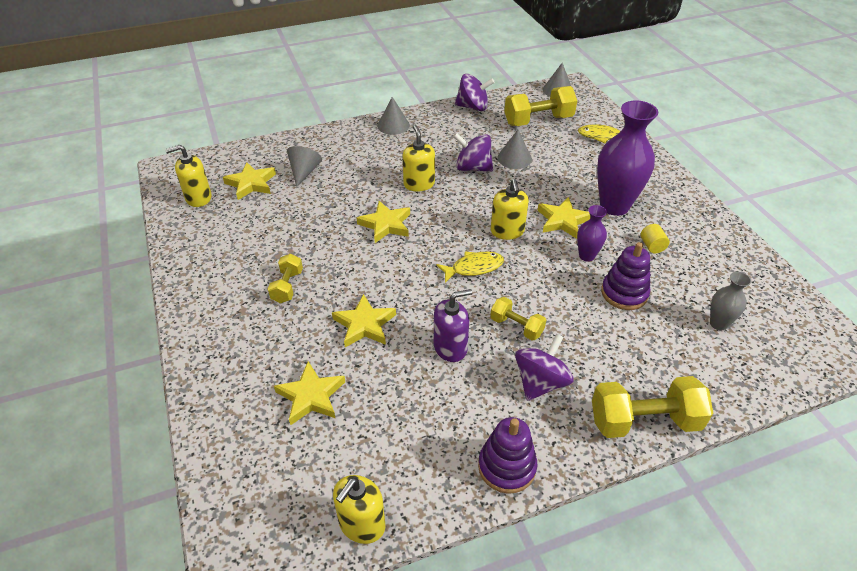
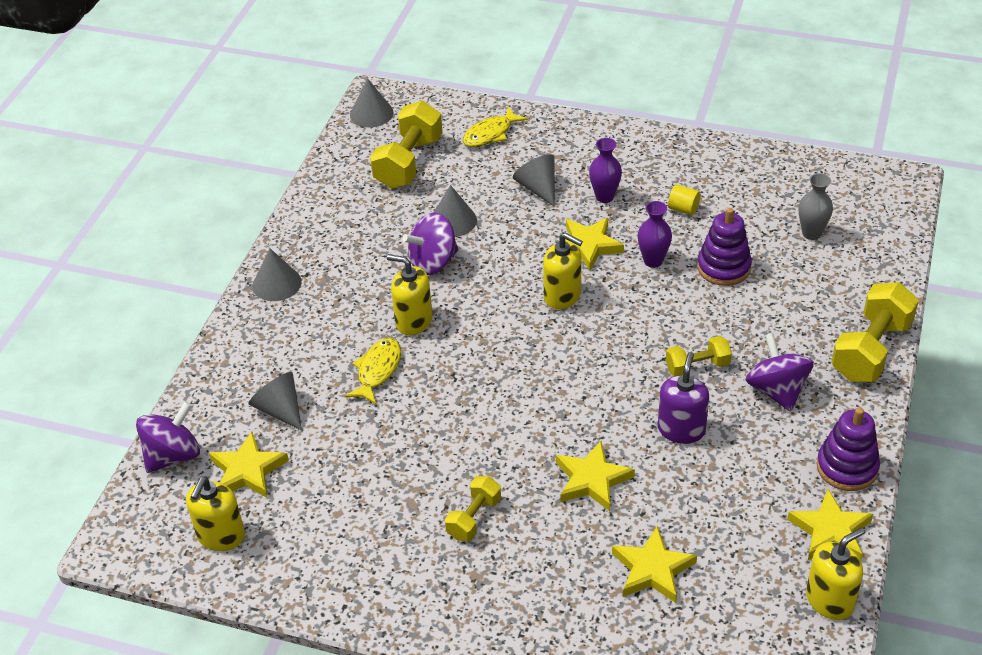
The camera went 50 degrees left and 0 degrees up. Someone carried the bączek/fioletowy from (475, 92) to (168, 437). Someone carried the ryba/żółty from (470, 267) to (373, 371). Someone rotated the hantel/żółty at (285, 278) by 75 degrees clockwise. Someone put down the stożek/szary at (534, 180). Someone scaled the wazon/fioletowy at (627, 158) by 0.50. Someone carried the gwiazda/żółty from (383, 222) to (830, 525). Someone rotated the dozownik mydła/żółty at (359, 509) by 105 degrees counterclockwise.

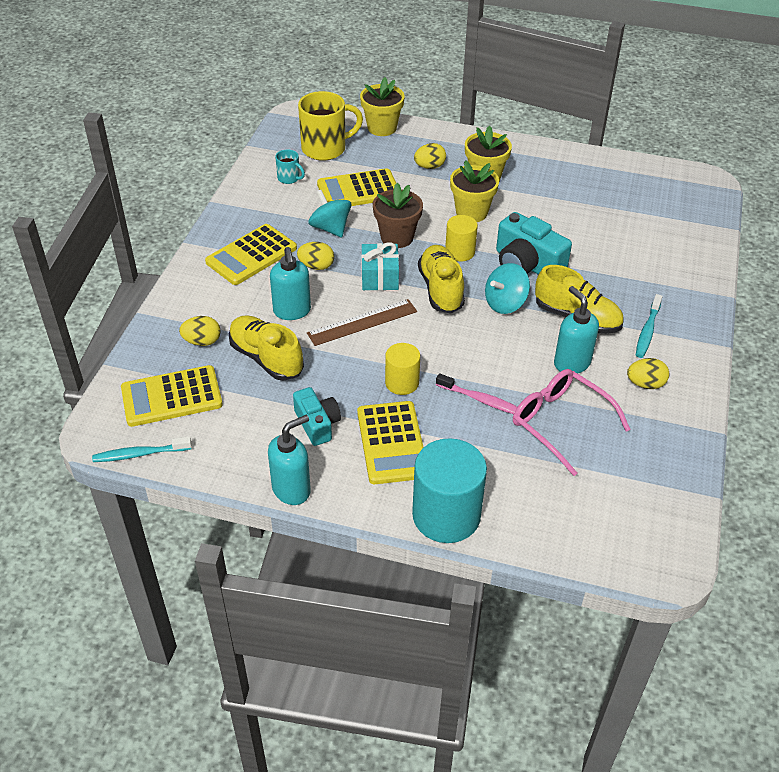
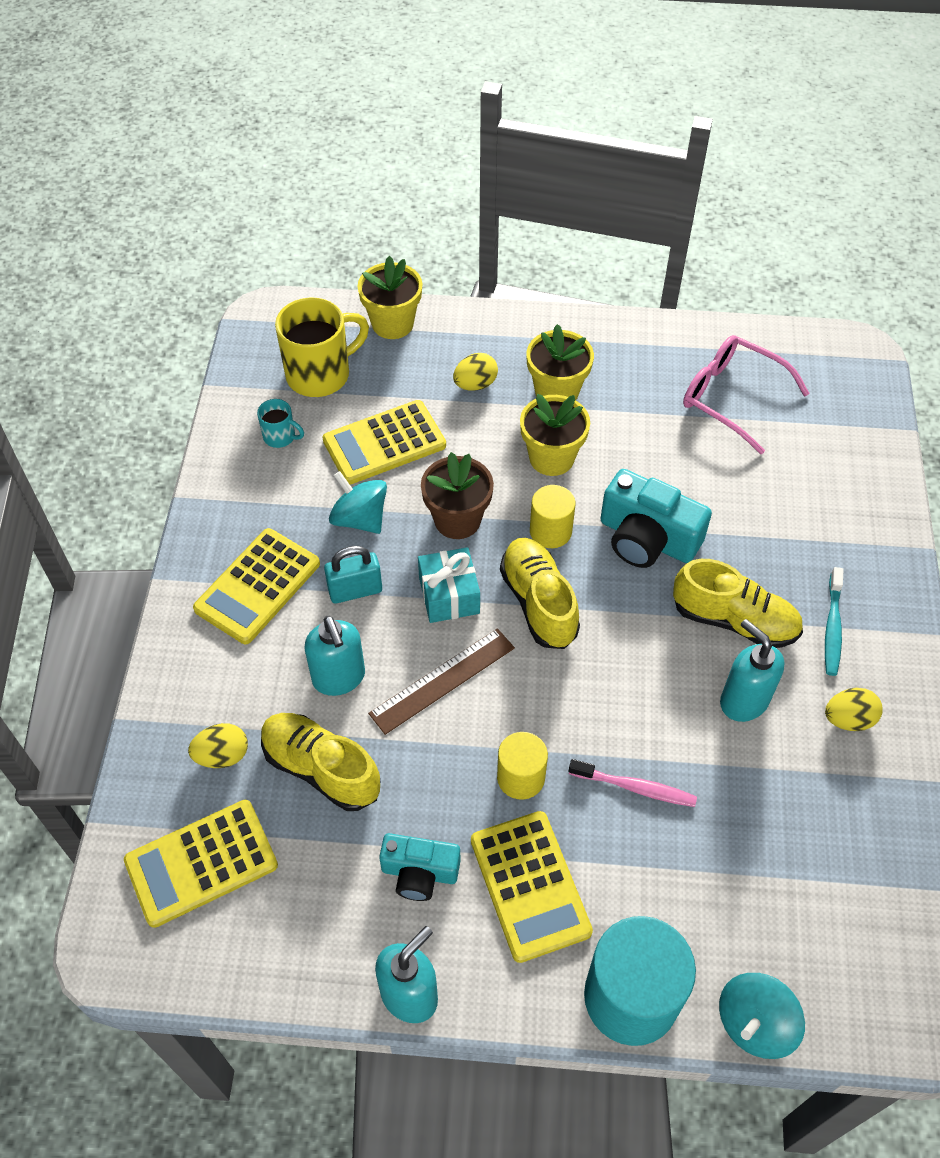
The camera went 10 degrees left and 10 degrees up. Someone swapped the jajko/żółty at (315, 256) for the kłódka/turkusowy at (353, 575). Someone rotated the aparat fotograficzny/turkusowy at (317, 416) by 135 degrees clockwise. Someone carried the okulary/różowy from (572, 422) to (746, 395). Someone carried the bączek/turkusowy from (507, 288) to (762, 1016). Someone took away the szczoteczka do zębów/turkusowy at (142, 449).

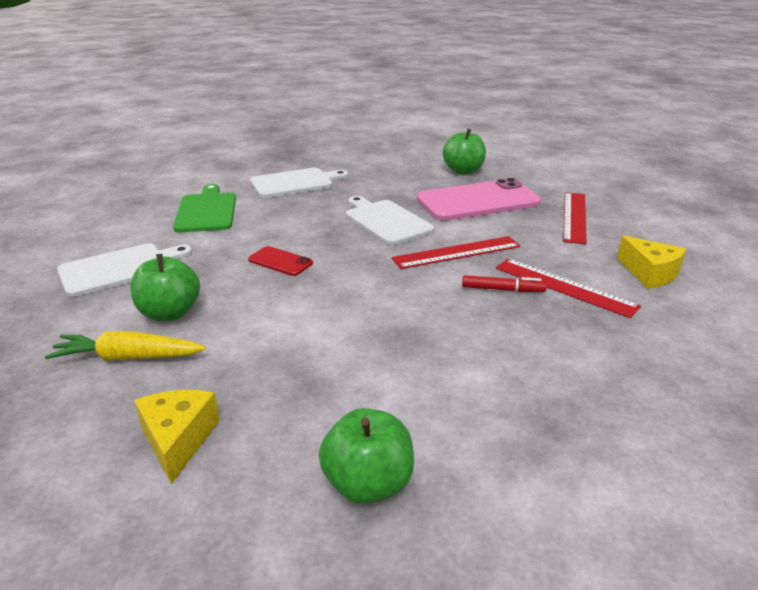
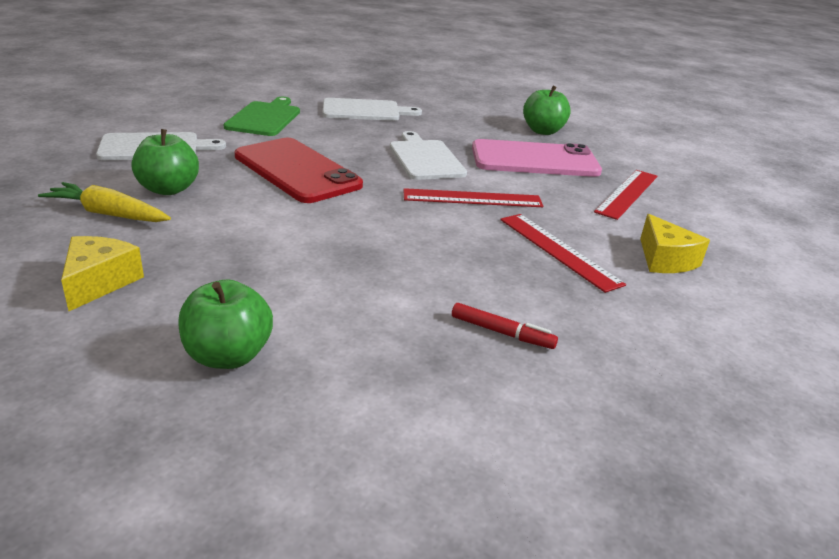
The camera went 15 degrees right and 0 degrees up. Someone scaled the telefon/czerwony at (280, 261) by 2.23. Someone carried the flamaster/czerwony from (504, 283) to (505, 326).

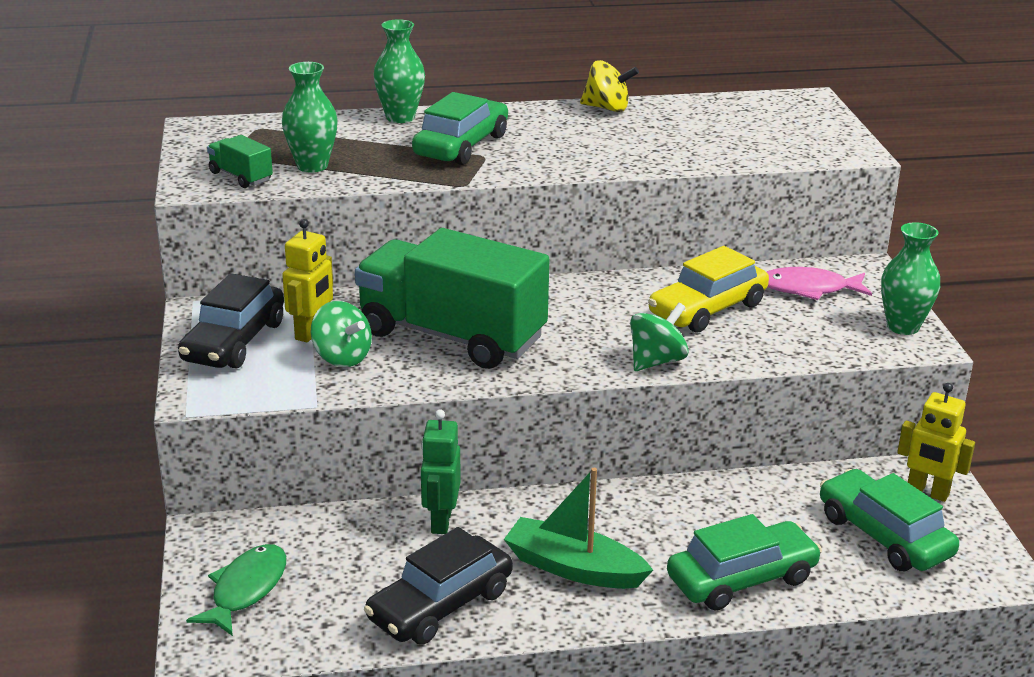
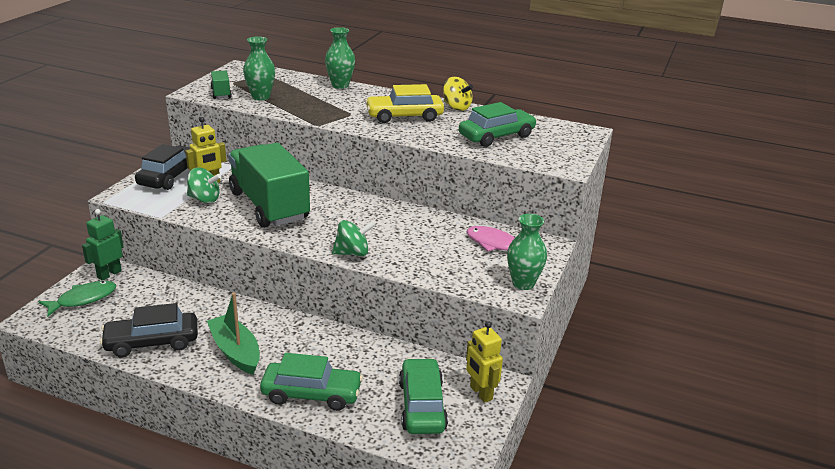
The camera went 30 degrees right and 0 degrees up. Someone carried the robot/zielony from (441, 471) to (103, 245). Someone rotated the samochód/czarny at (231, 321) by 150 degrees clockwise. Someone rotated the bączek/zielony at (341, 334) by 60 degrees counterclockwise. Someone carried the samochód/żółty from (708, 289) to (404, 103). Someone carried the samochód/zielony from (460, 128) to (498, 124).

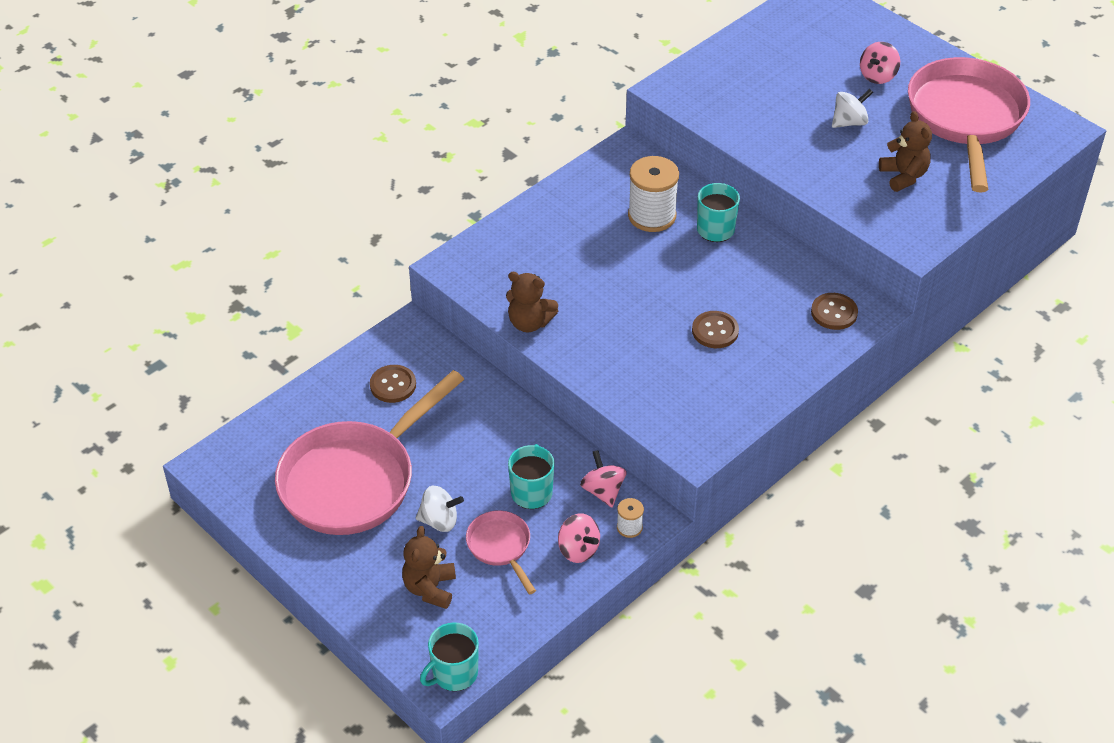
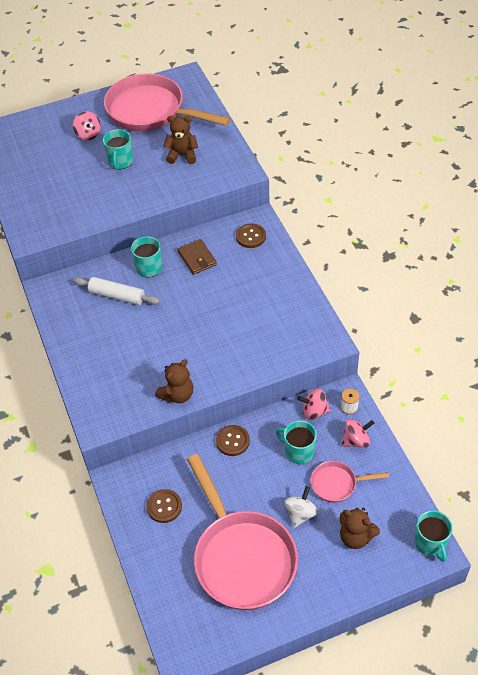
The camera went 65 degrees left and 5 degrees up. Someone swapped the szpulka/biały at (653, 194) for the wałek do ciasta/biały at (116, 291). Someone swapped the bączek/biały at (852, 108) for the kubek/turkusowy at (118, 149). Someone put down the portfel/brązowy at (197, 257). Someone carried the guzik/brązowy from (715, 329) to (233, 440).

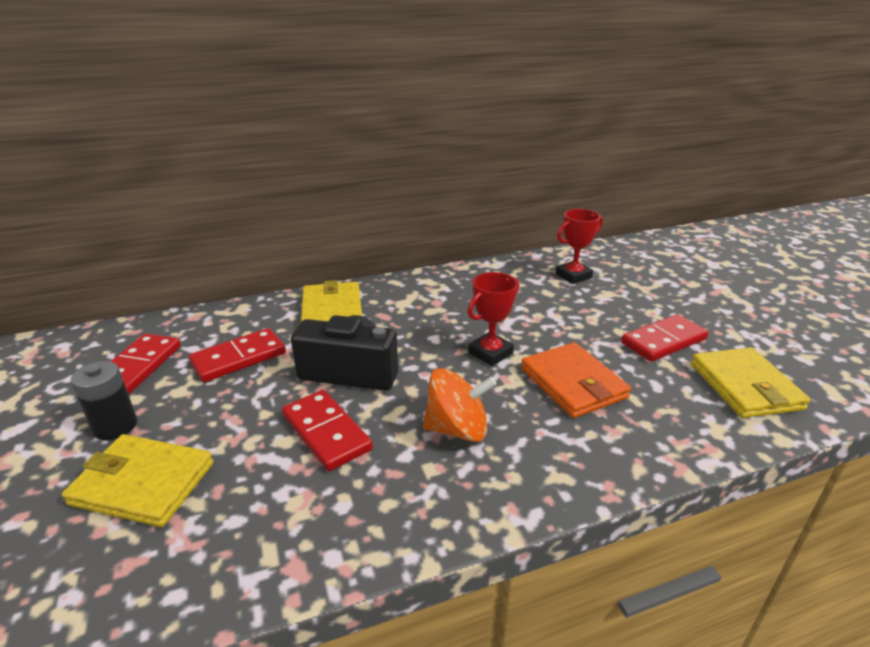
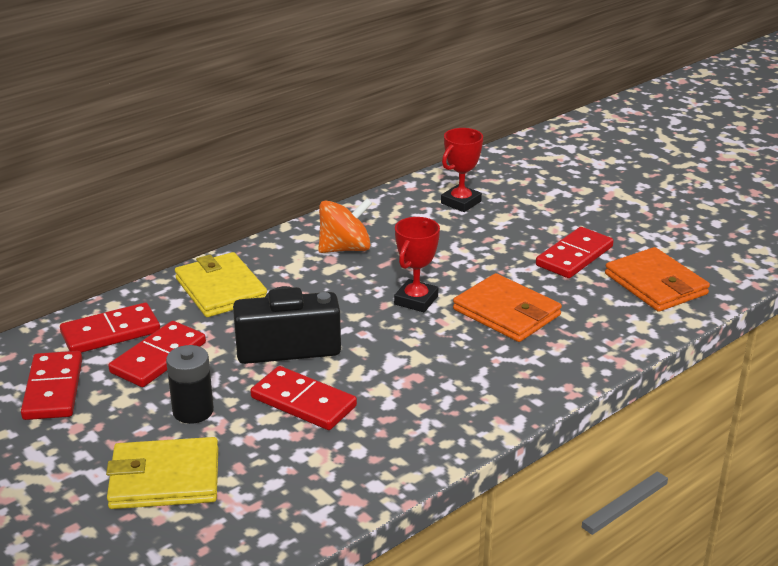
The camera went 20 degrees left and 0 degrees up. Someone put down the kostka domina/czerwony at (110, 328). Someone carried the bateria/czarny from (104, 400) to (190, 384). Someone carried the bączek/pomarańczowy from (459, 405) to (345, 225). Someone repainted the portfel/żółty at (751, 382), which became the portfel/pomarańczowy at (657, 279).

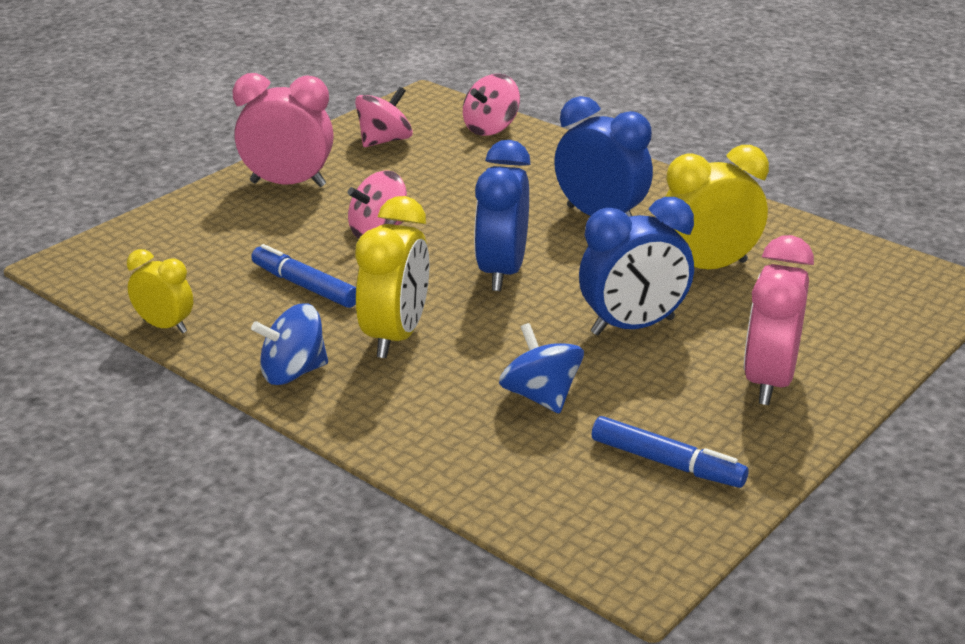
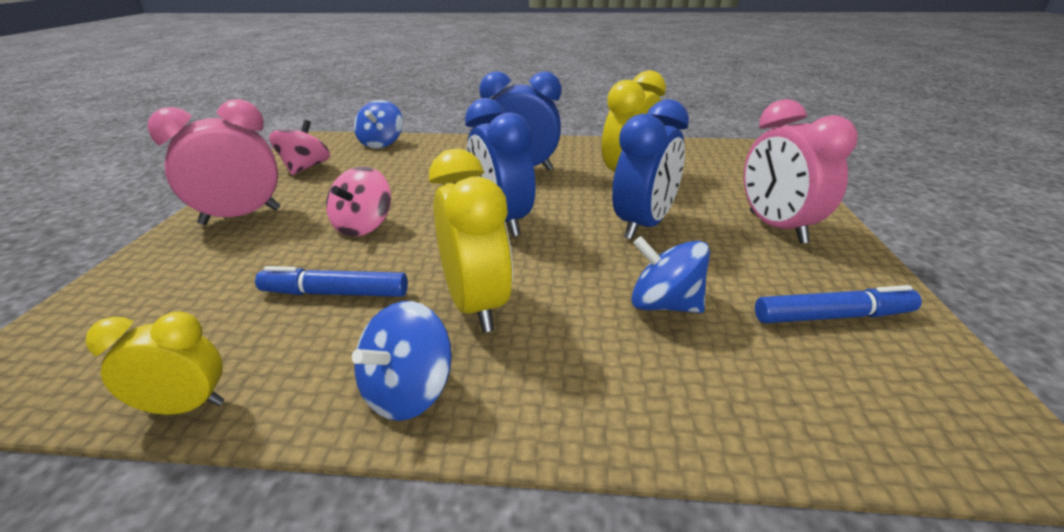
The camera went 35 degrees left and 0 degrees up. Someone repainted the bączek/różowy at (491, 105), which became the bączek/niebieski at (378, 124).

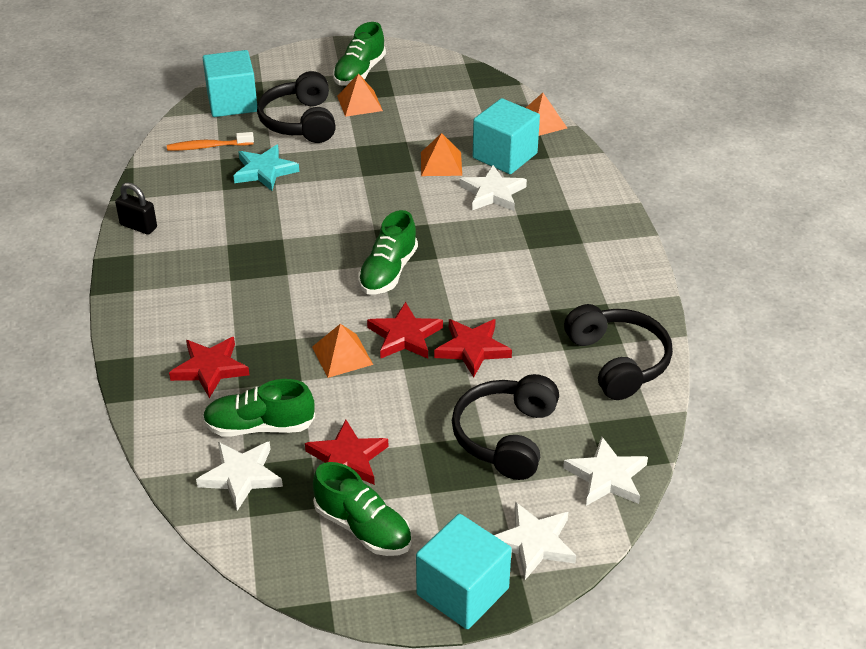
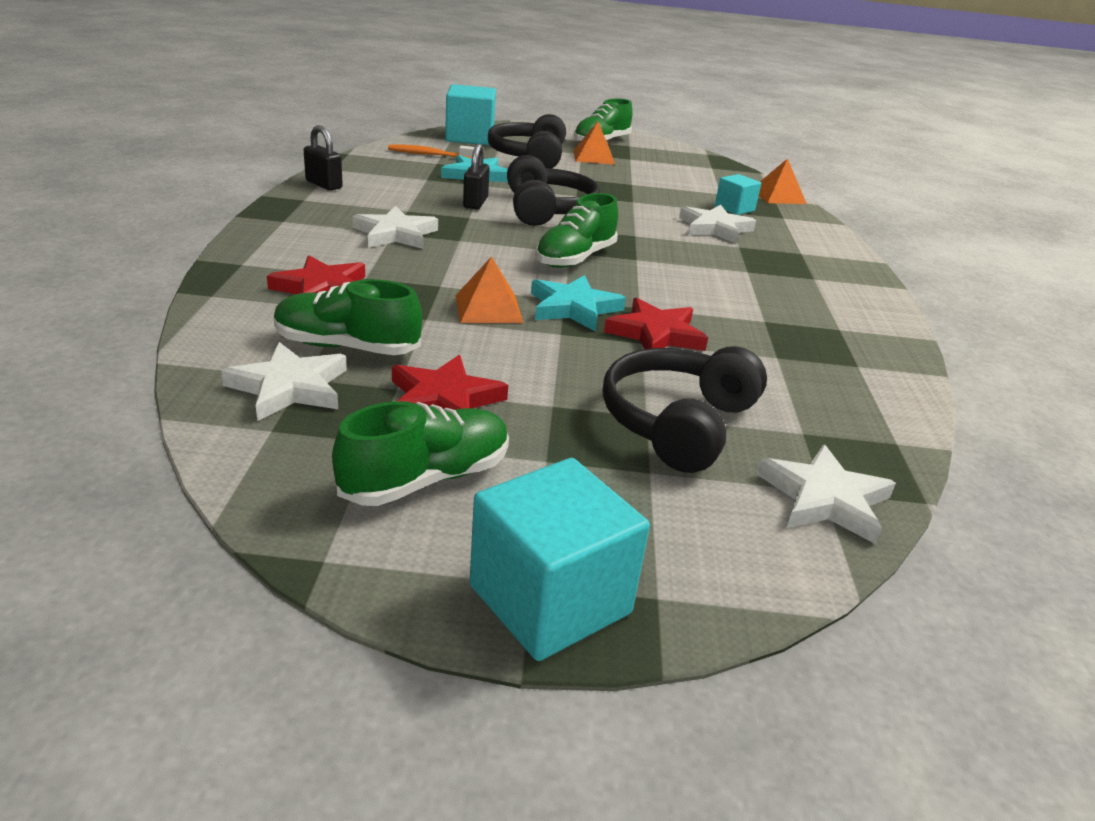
The camera went 10 degrees right and 10 degrees down. Someone rotated the but/zielony at (362, 509) by 90 degrees counterclockwise. Someone carried the gwiazda/biały from (535, 541) to (395, 227). Someone put down the kłódka/czarny at (476, 176). Someone carried the słuchawki/czarny from (618, 352) to (553, 190). Someone repainted the gwiazda/czerwony at (405, 330), which became the gwiazda/turkusowy at (578, 303). Someone scaled the sześcian/turkusowy at (506, 136) by 0.56. Someone took away the piramida/pomarańczowy at (441, 154).

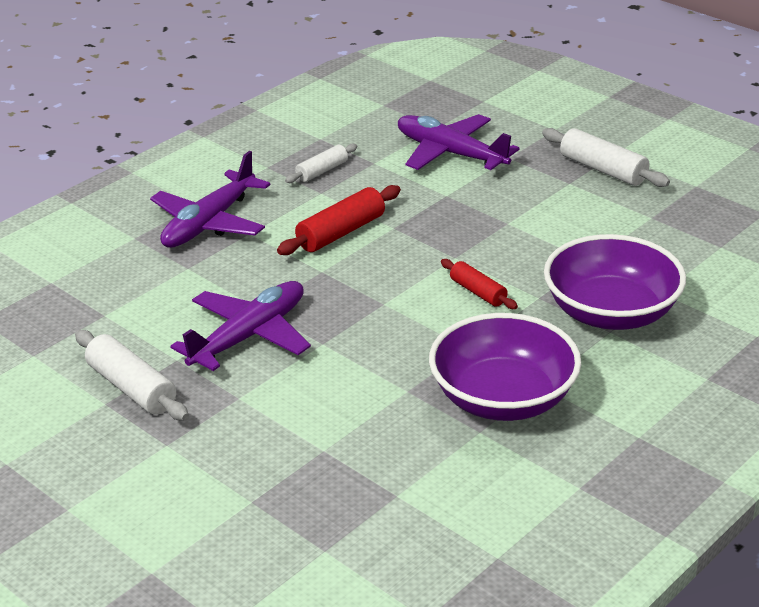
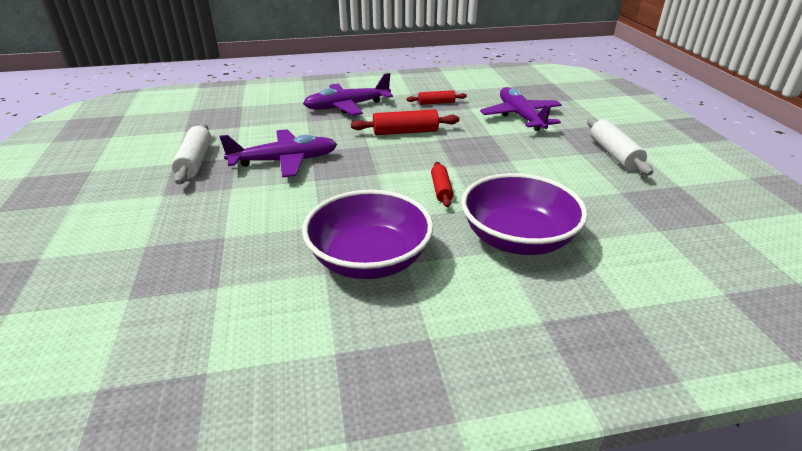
The camera went 35 degrees right and 0 degrees up. Someone repainted the wałek do ciasta/biały at (321, 163), which became the wałek do ciasta/czerwony at (437, 97).

